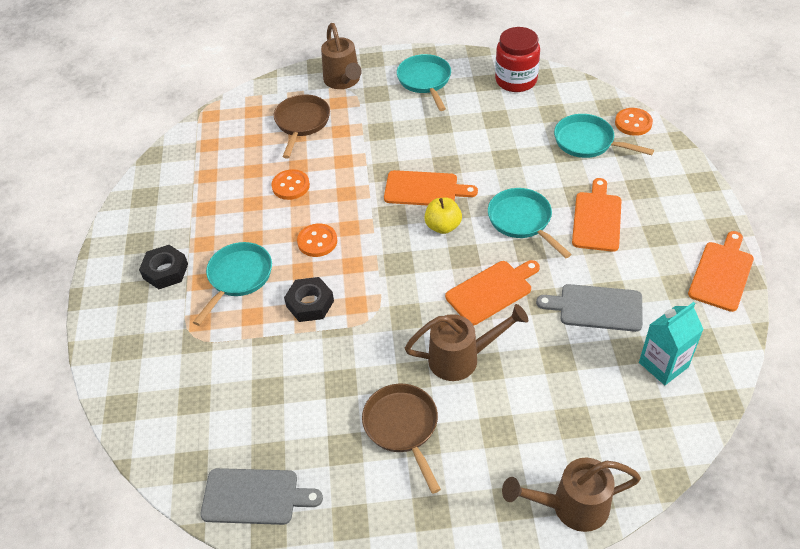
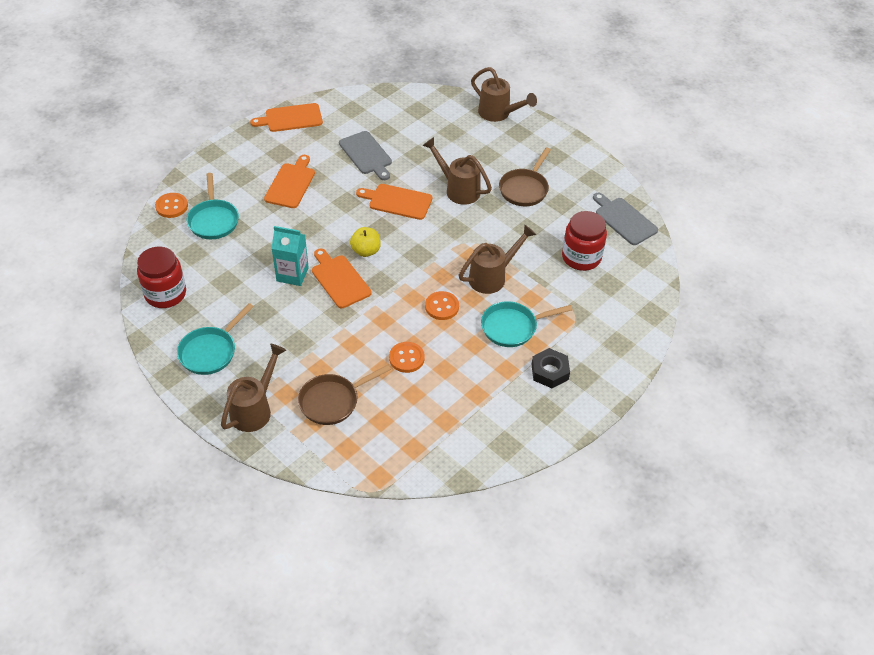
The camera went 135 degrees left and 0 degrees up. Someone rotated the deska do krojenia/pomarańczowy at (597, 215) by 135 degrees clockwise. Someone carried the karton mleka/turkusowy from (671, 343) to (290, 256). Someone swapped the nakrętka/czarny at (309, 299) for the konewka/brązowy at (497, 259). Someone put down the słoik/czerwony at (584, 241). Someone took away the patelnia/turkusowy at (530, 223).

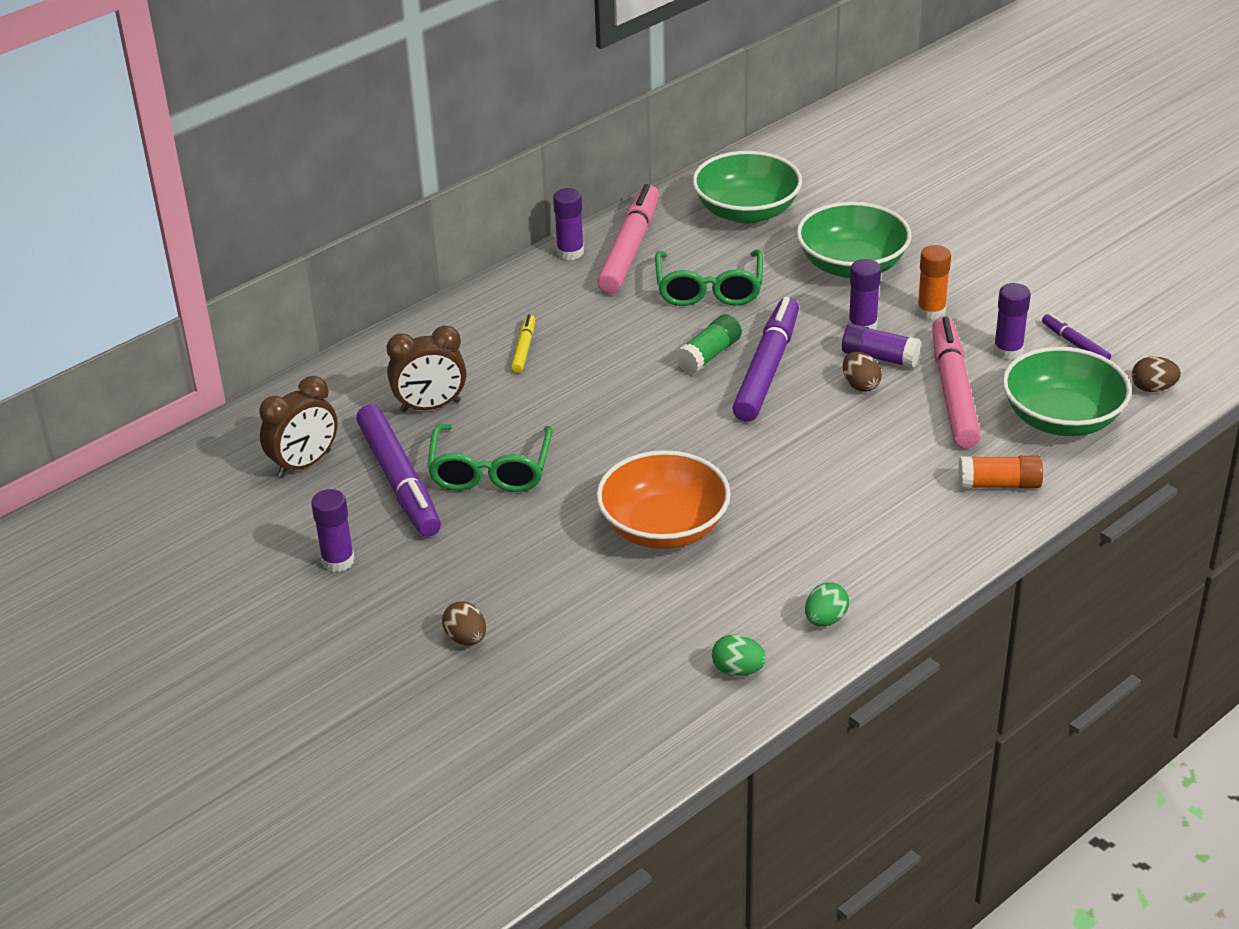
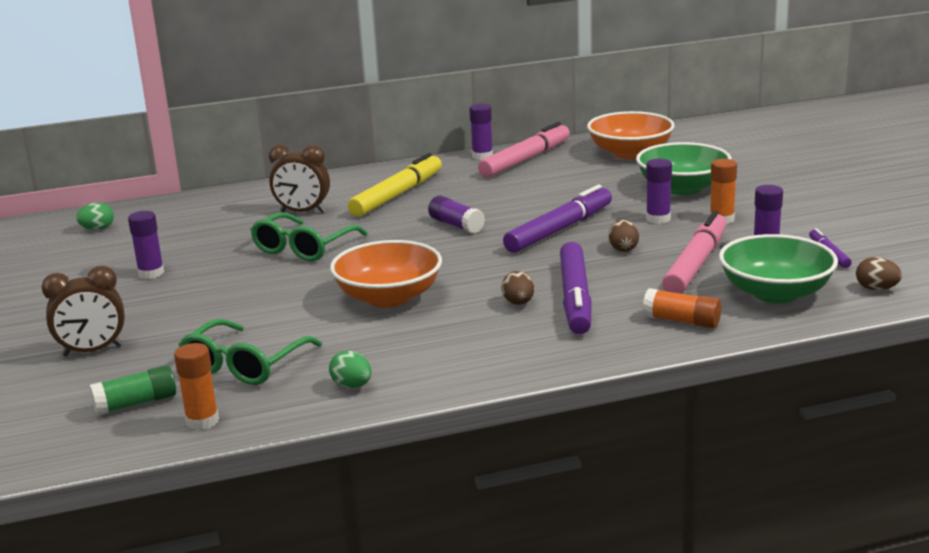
The camera went 25 degrees right and 15 degrees down. Someone carried the budzik/brązowy from (298, 426) to (83, 311). Someone carried the jajko/zielony from (827, 604) to (95, 216). Someone carried the klej w sztyfcie/zielony from (708, 344) to (132, 390). Someone put down the klej w sztyfcie/pomarańczowy at (196, 386). Someone carried the okulary/zielony from (709, 278) to (250, 352). Someone scaled the flamaster/żółty at (523, 343) by 2.11. Someone carried the klej w sztyfcie/fioletowy from (881, 346) to (456, 215). Someone carried the jajko/brązowy from (464, 623) to (517, 288). Someone carried the flamaster/fioletowy from (398, 470) to (576, 288). Someone repainted the miska/zielony at (747, 187), which became the miska/pomarańczowy at (631, 135).

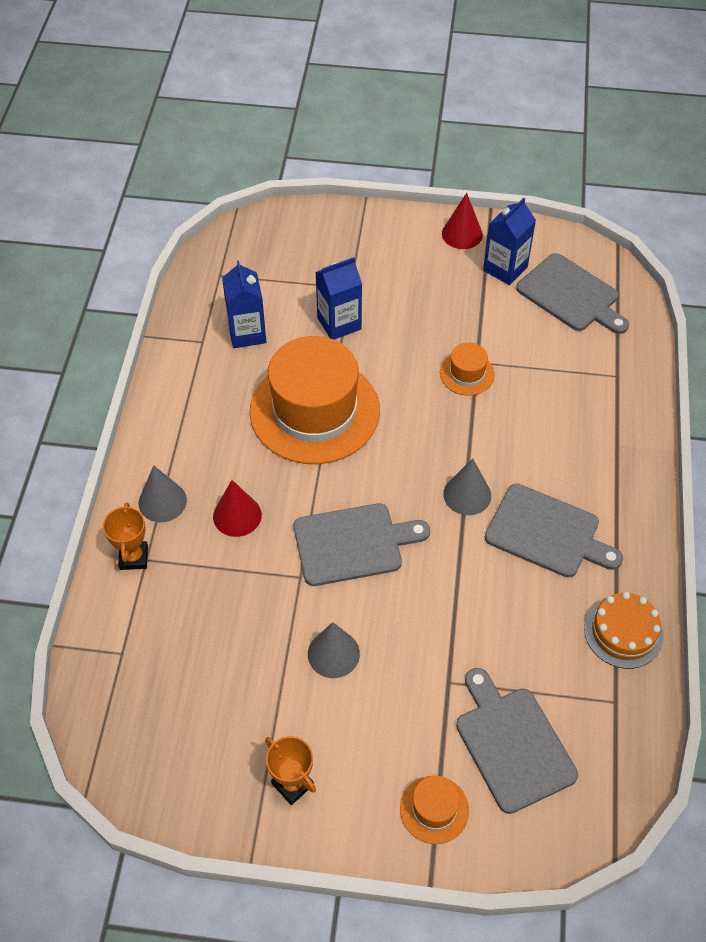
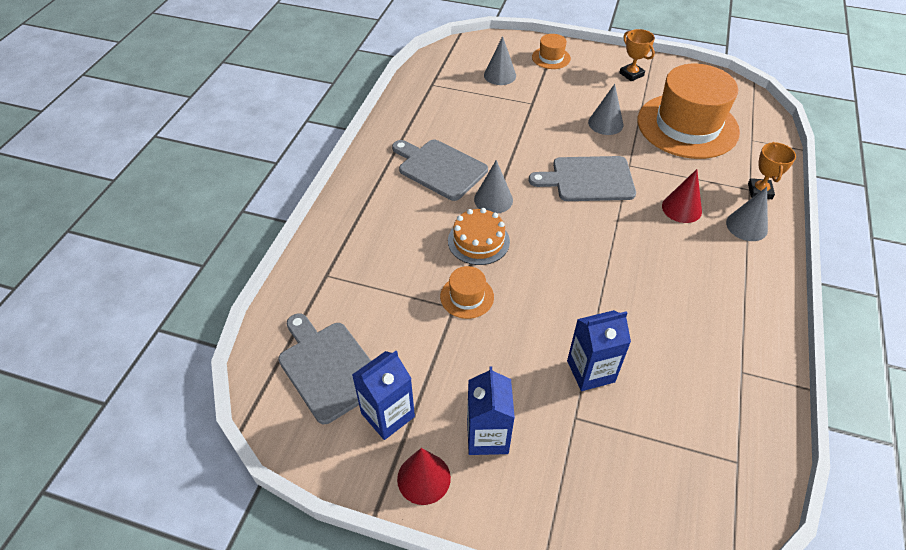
The camera went 170 degrees left and 5 degrees down. Someone carried the tort/pomarańczowy from (623, 630) to (479, 236). Someone carried the karton mleka/niebieski from (244, 304) to (491, 410). Someone swapped the deska do krojenia/szary at (517, 741) for the stożek/szary at (500, 60). Someone carried the kapelusz/pomarańczowy from (315, 400) to (689, 111).

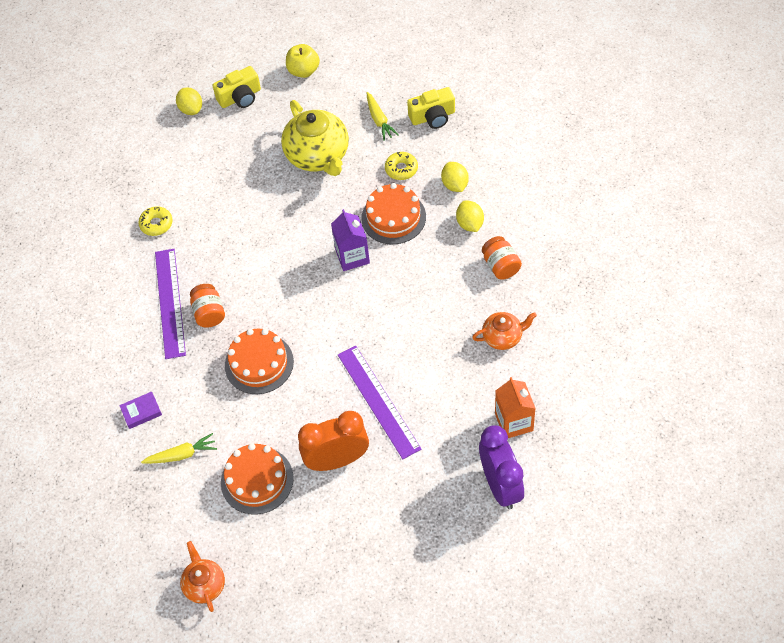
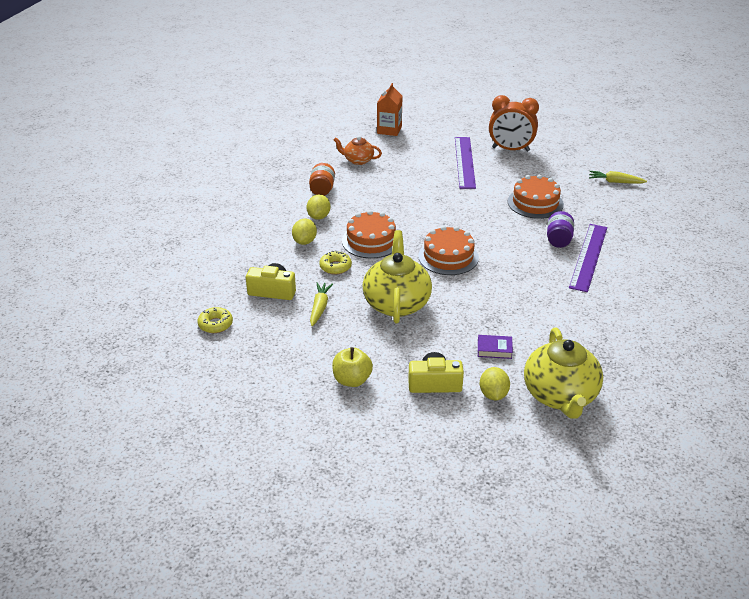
The camera went 155 degrees left and 20 degrees down. Someone carried the donut/żółty from (155, 221) to (215, 320). Someone carried the tort/pomarańczowy from (257, 479) to (448, 250). Someone carried the książka/fioletowy from (140, 410) to (495, 347). Someone put down the imbryk/żółty at (563, 373). Someone repainted the słoik/pomarańczowy at (207, 306), which became the słoik/fioletowy at (560, 229). Someone took away the imbryk/pomarańczowy at (202, 576). Someone took away the karton mleka/fioletowy at (350, 240). Someone took away the budzik/fioletowy at (501, 467).

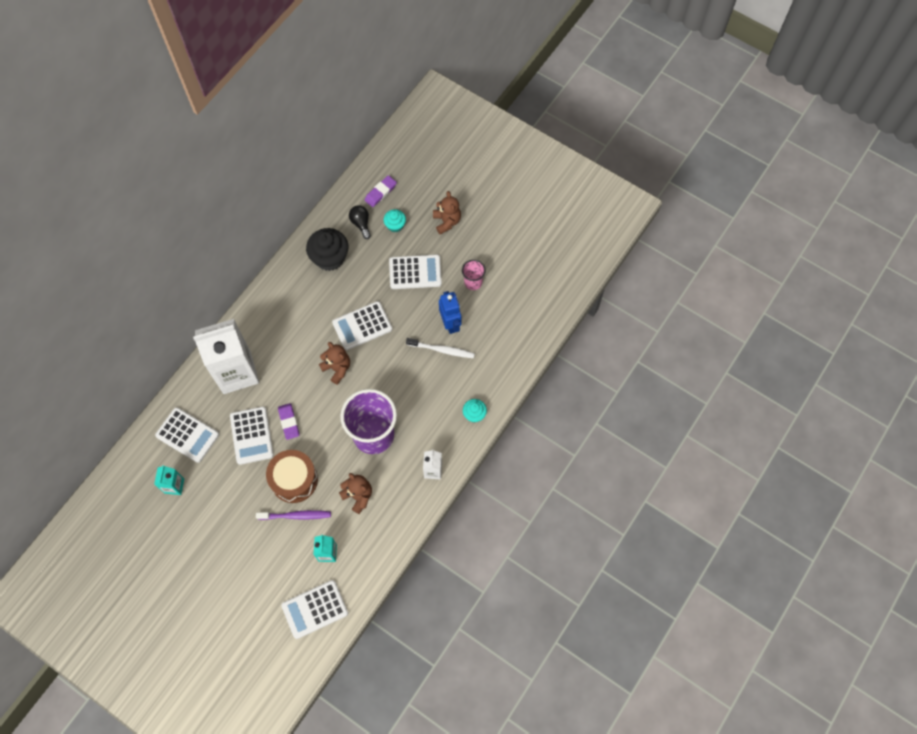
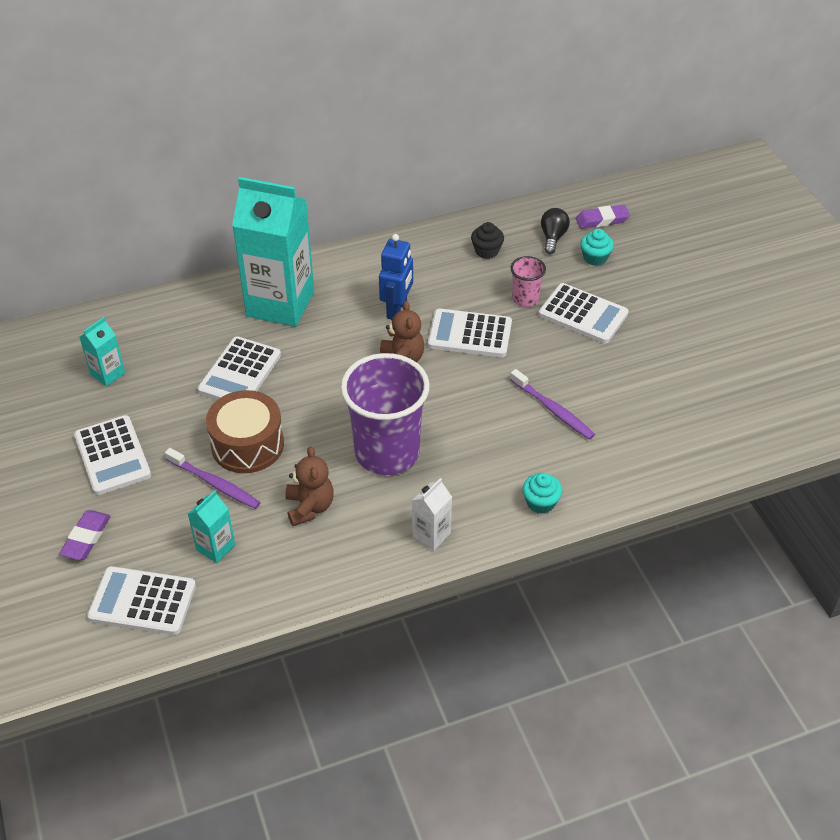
The camera went 35 degrees right and 20 degrees down. Someone carried the gumka do mazania/fioletowy from (289, 421) to (85, 535). Someone carried the kalkulator/biały from (187, 435) to (112, 455). Someone repainted the karton mleka/biały at (226, 356), which became the karton mleka/turkusowy at (273, 252). Someone carried the robot/niebieski from (450, 312) to (396, 276). Someone scaled the muffinka/czarny at (327, 249) by 0.54. Someone repainted the szczoteczka do zębów/biały at (440, 348), which became the szczoteczka do zębów/fioletowy at (552, 404). Someone carried the szklanka/różowy from (474, 275) to (528, 281). Someone took away the miś/brązowy at (447, 212).

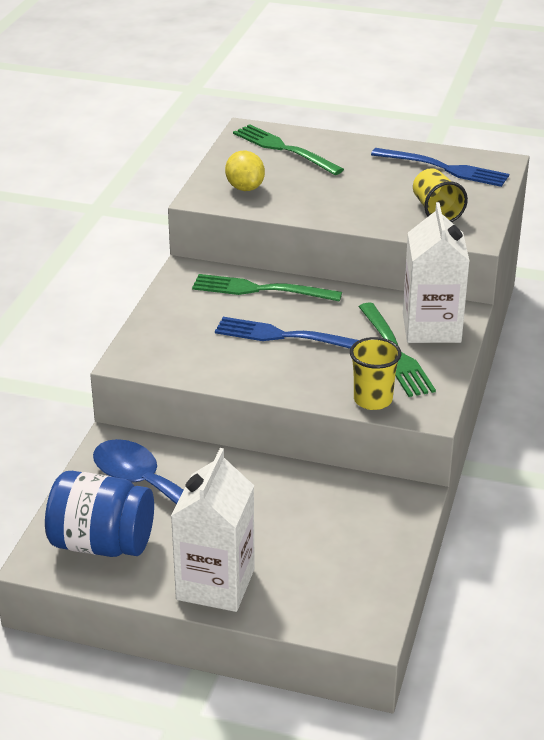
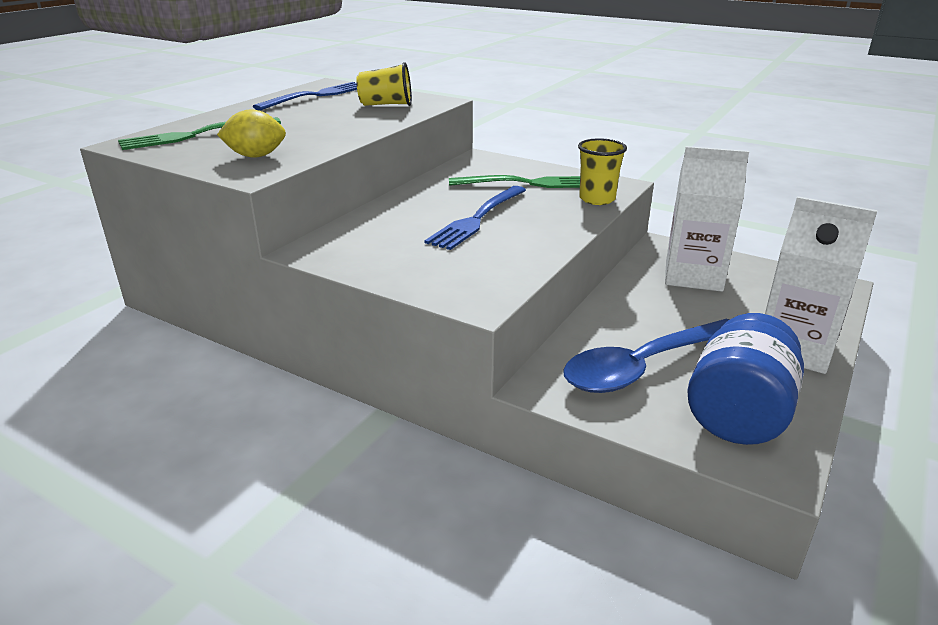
The camera went 75 degrees left and 5 degrees down. Someone carried the karton mleka/biały from (436, 272) to (707, 219). Someone took away the widelec/zielony at (267, 288).

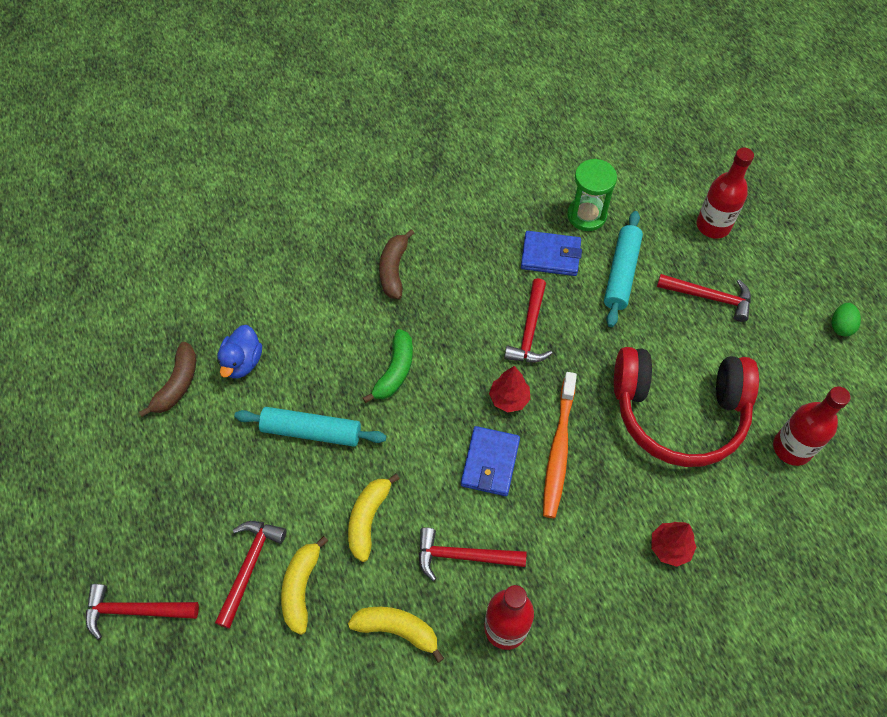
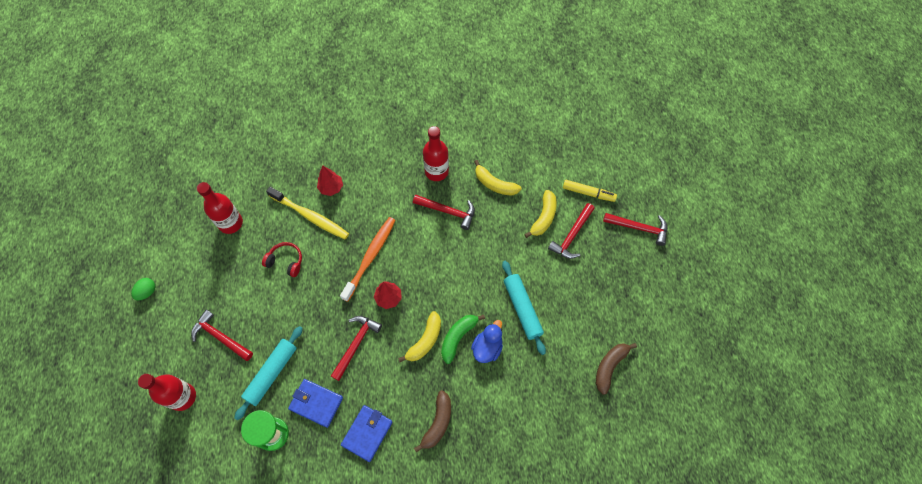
The camera went 165 degrees left and 5 degrees up. Someone scaled the słuchawki/czerwony at (686, 407) by 0.41. Someone put down the szczoteczka do zębów/żółty at (307, 213). Someone carried the portfel/niebieski from (490, 461) to (366, 433). Someone carried the banan/żółty from (374, 517) to (419, 336). Someone carried the kaczka/niebieski from (239, 351) to (487, 341). Someone rotated the wałek do ciasta/turkusowy at (310, 427) by 45 degrees clockwise. Someone put down the flamaster/żółty at (590, 191).

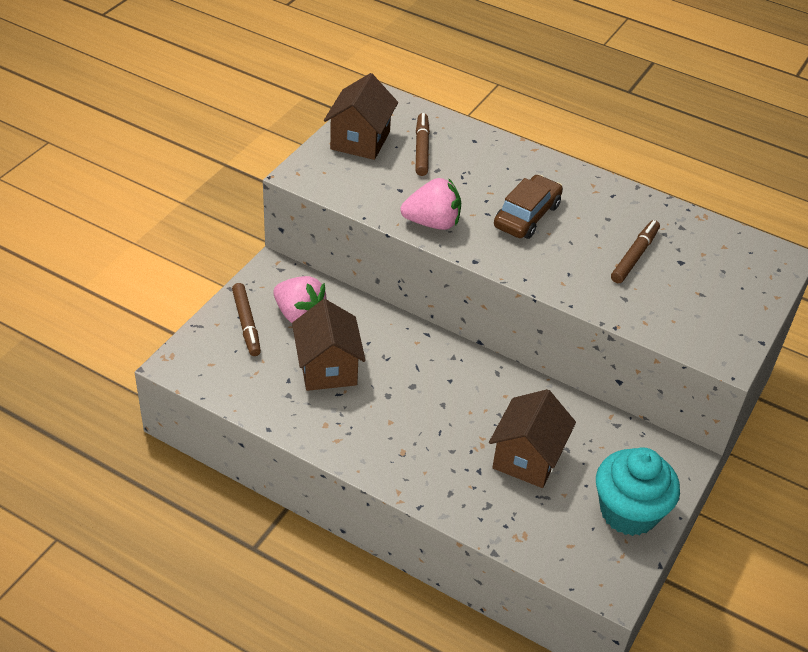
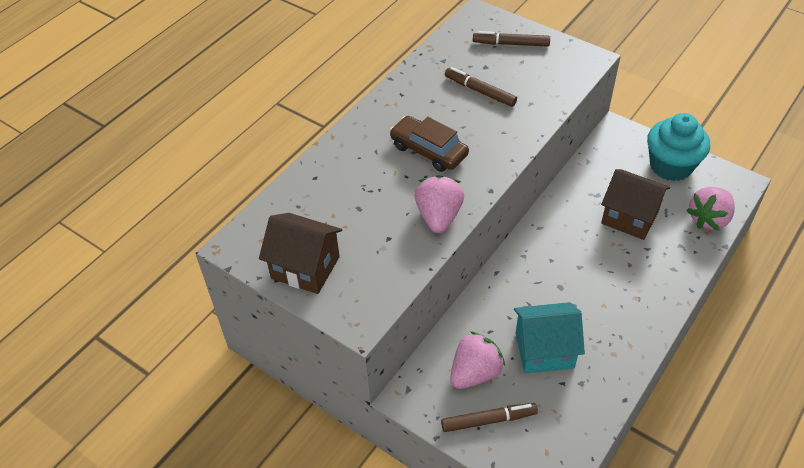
The camera went 80 degrees left and 5 degrees up. Someone carried the flamaster/brązowy from (422, 144) to (511, 39). Someone repainted the domek/brązowy at (329, 345), which became the domek/turkusowy at (549, 338). Someone put down the truskawka/różowy at (710, 209).

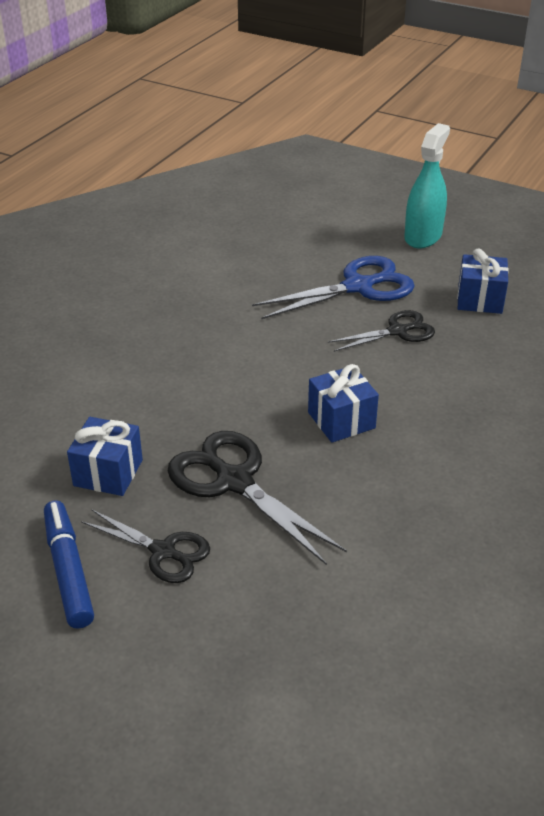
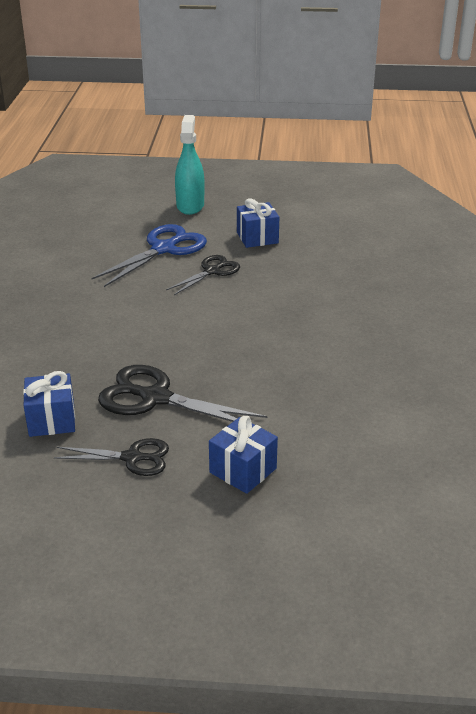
The camera went 25 degrees left and 5 degrees down. Someone carried the prezent/niebieski from (343, 403) to (243, 455). Someone took away the flamaster/niebieski at (69, 564).

